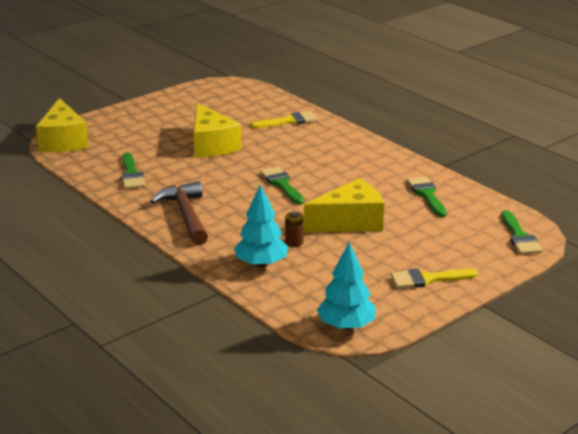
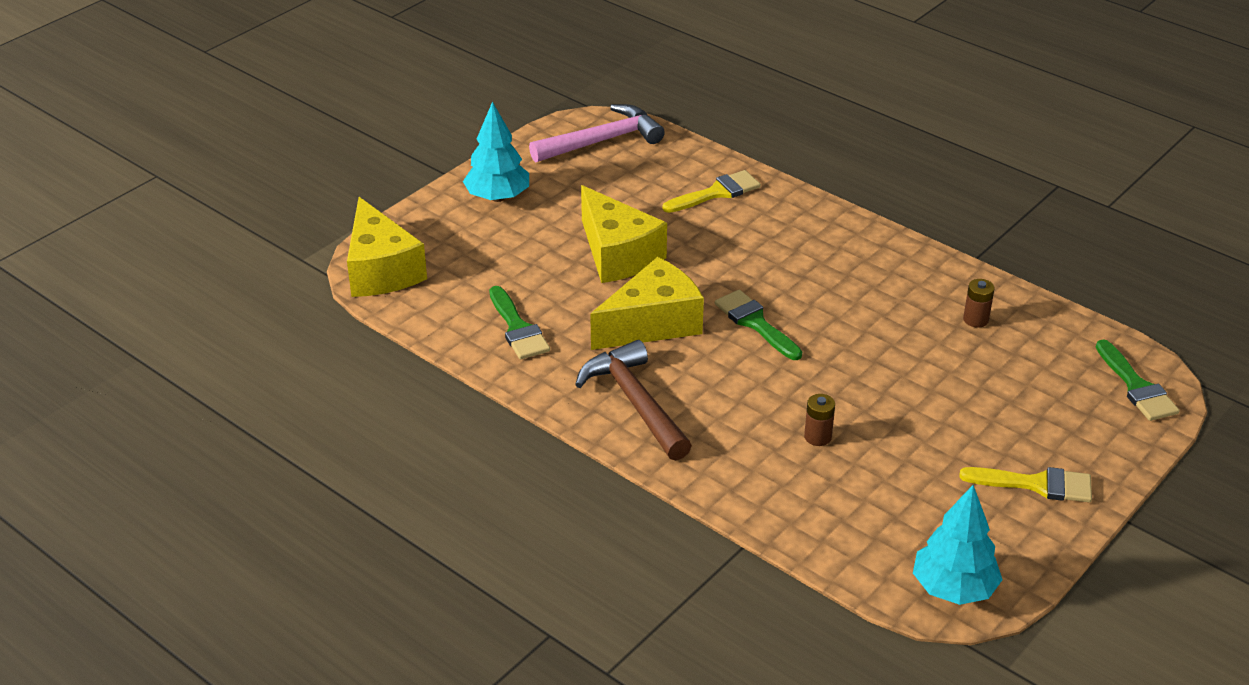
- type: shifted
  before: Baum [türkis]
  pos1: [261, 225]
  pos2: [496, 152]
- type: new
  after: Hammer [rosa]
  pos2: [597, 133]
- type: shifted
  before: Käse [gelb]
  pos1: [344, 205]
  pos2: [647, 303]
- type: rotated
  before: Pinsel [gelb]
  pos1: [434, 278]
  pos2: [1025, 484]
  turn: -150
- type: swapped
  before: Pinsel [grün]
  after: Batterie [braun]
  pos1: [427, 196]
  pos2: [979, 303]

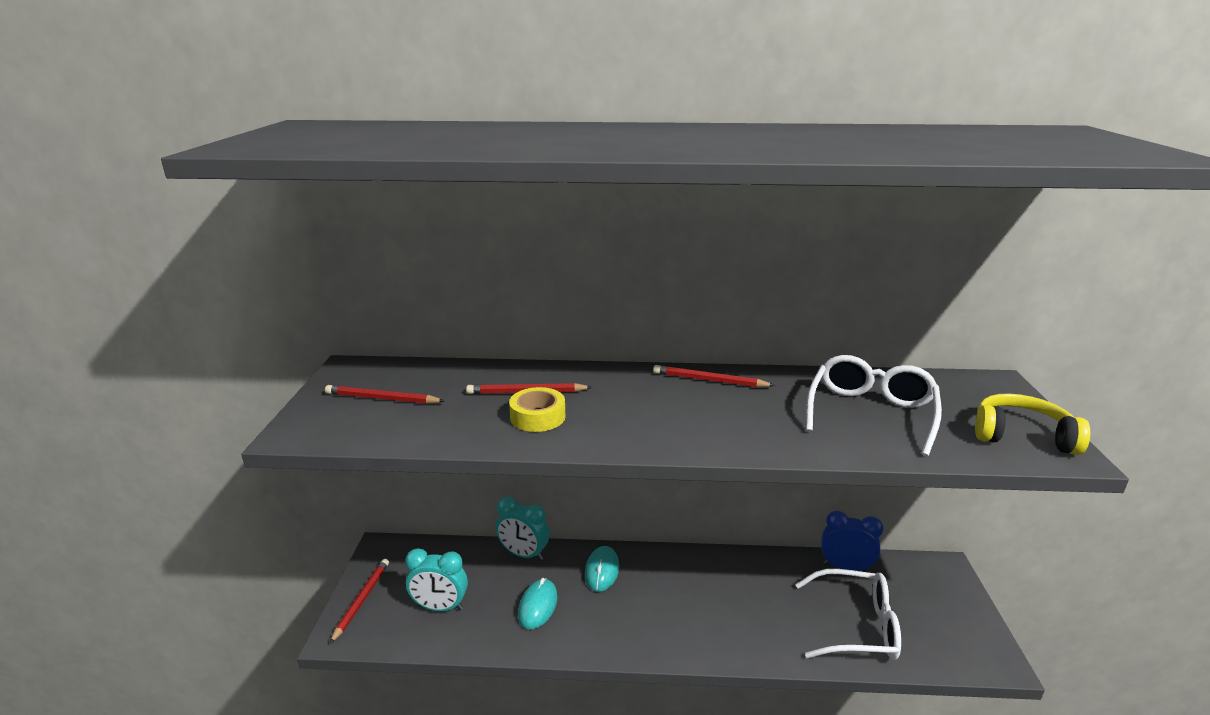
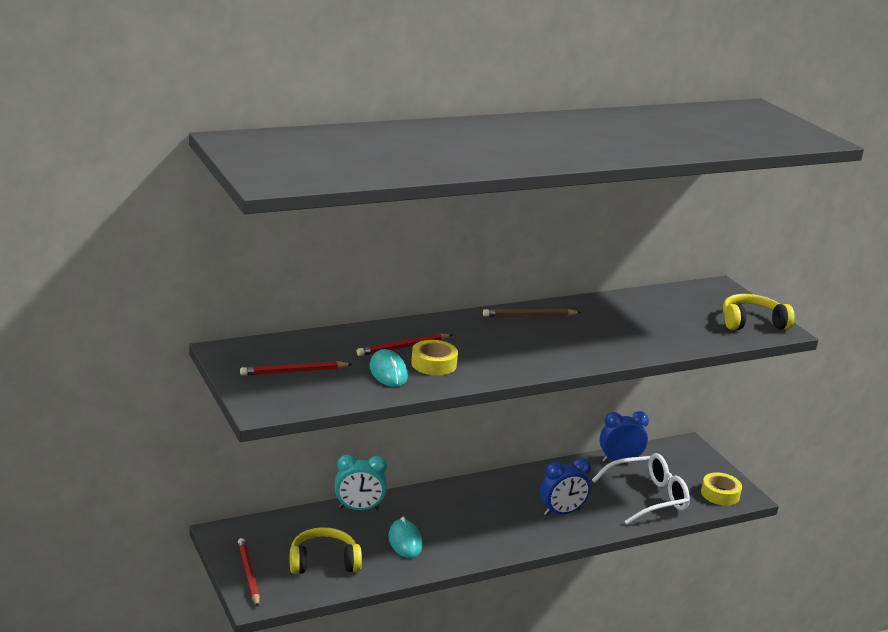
- type: swapped
  before: Wecker [türkis]
  after: Kopfhörer [gelb]
  pos1: [436, 579]
  pos2: [326, 550]
- type: shifted
  before: Computermaus [türkis]
  pos1: [602, 569]
  pos2: [388, 368]
- type: repainted
  before: Bleistift [rot]
  after: Bleistift [braun]
  pos1: [714, 376]
  pos2: [532, 313]
- type: new
  after: Wecker [blau]
  pos2: [565, 487]
- type: new
  after: Klebeband [gelb]
  pos2: [721, 489]
- type: gone
  before: Brille [weiß]
  pos1: [874, 405]

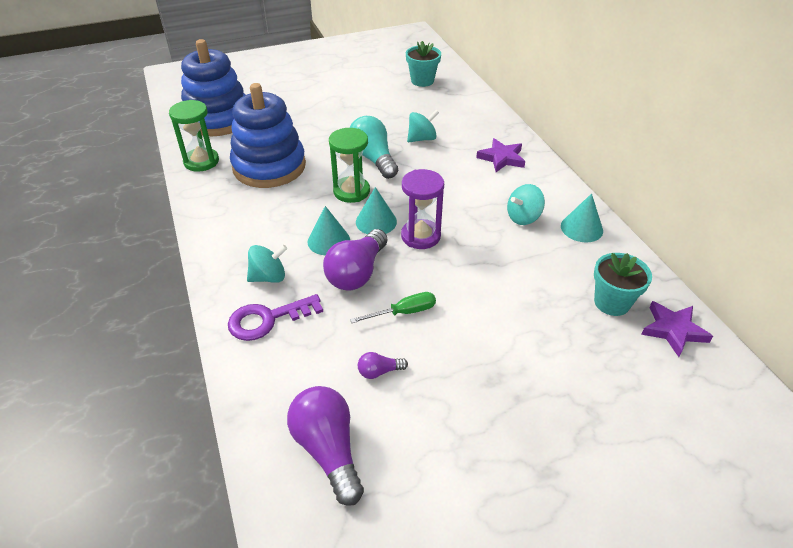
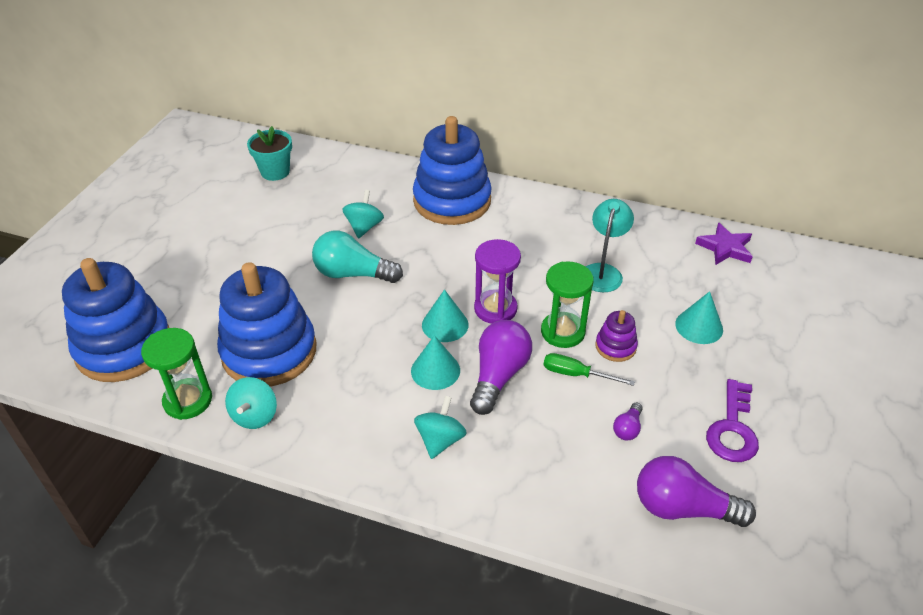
- type: shifted
  before: Kreisel [türkis]
  pos1: [526, 204]
  pos2: [251, 403]
- type: swapped
  before: Stern [lila]
  after: Stapelspielzeug [blau]
  pos1: [500, 155]
  pos2: [452, 170]
- type: rotated
  before: Glühbirne [lila]
  pos1: [355, 260]
  pos2: [501, 367]
  turn: -135
- type: shifted
  before: Sanduhr [grün]
  pos1: [349, 165]
  pos2: [567, 305]
- type: rotated
  before: Schraubenzieher [grün]
  pos1: [393, 307]
  pos2: [589, 369]
  turn: -90
- type: new
  after: Lampe [türkis]
  pos2: [610, 245]
- type: new
  after: Stapelspielzeug [lila]
  pos2: [616, 336]
- type: shifted
  before: Kegel [türkis]
  pos1: [582, 217]
  pos2: [699, 317]
- type: shifted
  before: Schlüssel [lila]
  pos1: [275, 317]
  pos2: [732, 420]
- type: gone
  before: Blumentopf [türkis]
  pos1: [623, 284]

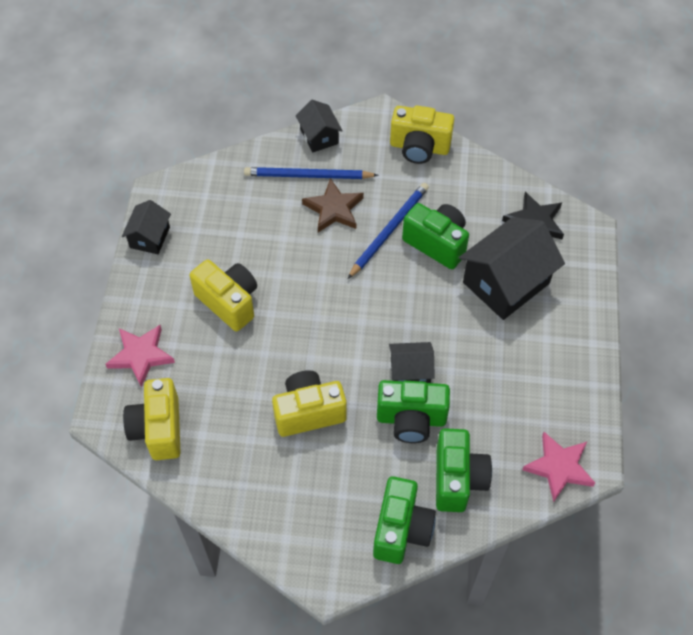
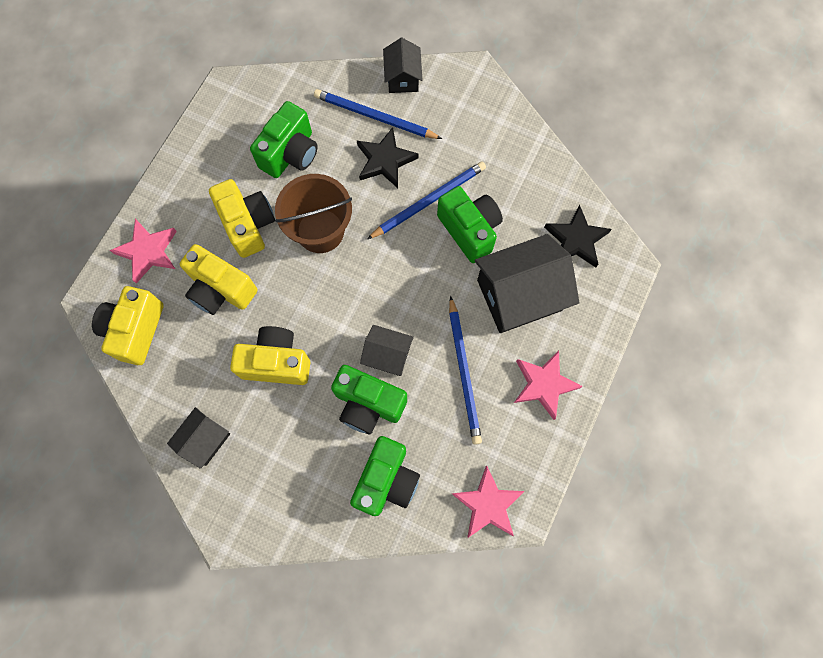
- type: shifted
  before: Haus [schwarz]
  pos1: [146, 227]
  pos2: [198, 438]
- type: shifted
  before: Kamera [gelb]
  pos1: [422, 135]
  pos2: [218, 279]
- type: shifted
  before: Kamera [grün]
  pos1: [404, 520]
  pos2: [284, 139]
- type: new
  after: Eimer [braun]
  pos2: [313, 213]
- type: repainted
  before: Stern [braun]
  after: Stern [schwarz]
  pos1: [333, 205]
  pos2: [388, 157]
- type: new
  after: Bleistift [blau]
  pos2: [465, 370]
- type: new
  after: Stern [rosa]
  pos2: [548, 385]

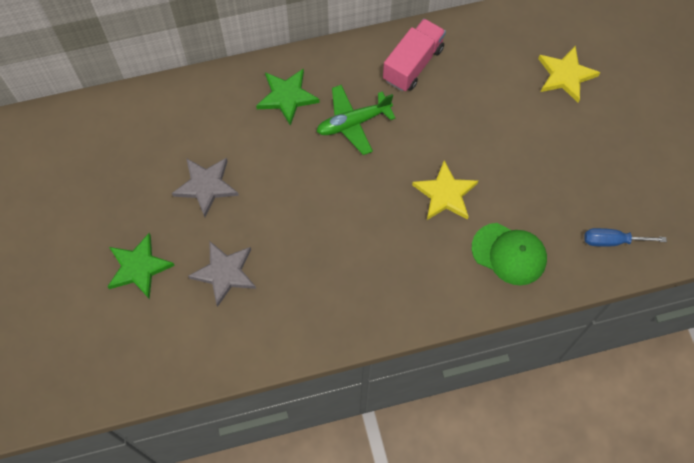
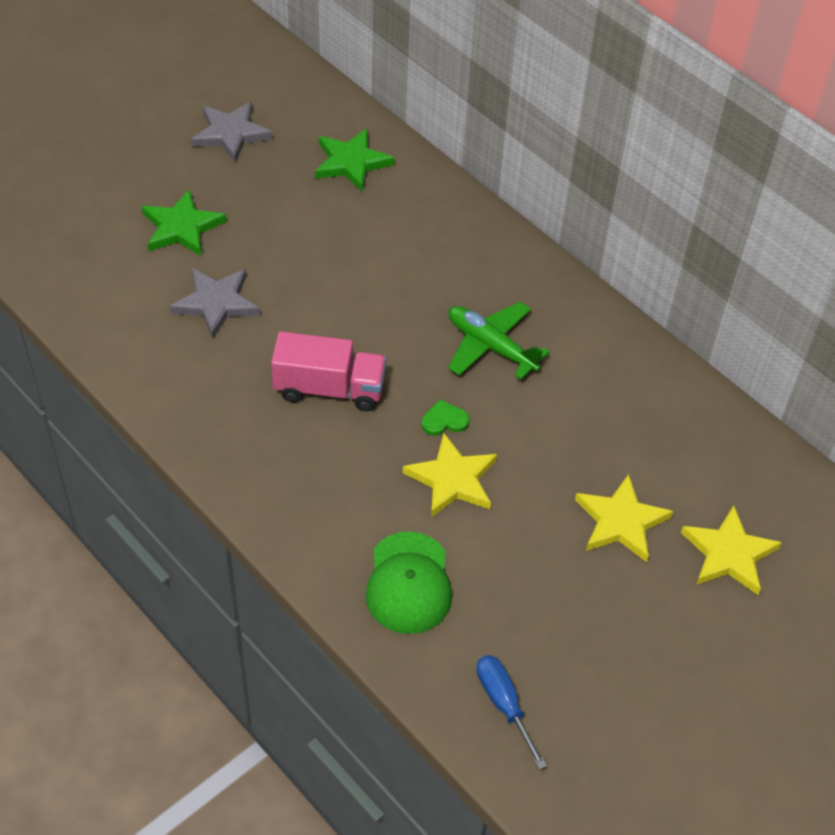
- type: shifted
  before: Stern [grau]
  pos1: [205, 187]
  pos2: [232, 132]
- type: shifted
  before: Lastwagen [rosa]
  pos1: [414, 55]
  pos2: [328, 371]
- type: shifted
  before: Stern [grün]
  pos1: [288, 97]
  pos2: [355, 160]
- type: new
  after: Herz [grün]
  pos2: [445, 417]
- type: new
  after: Stern [gelb]
  pos2: [624, 518]

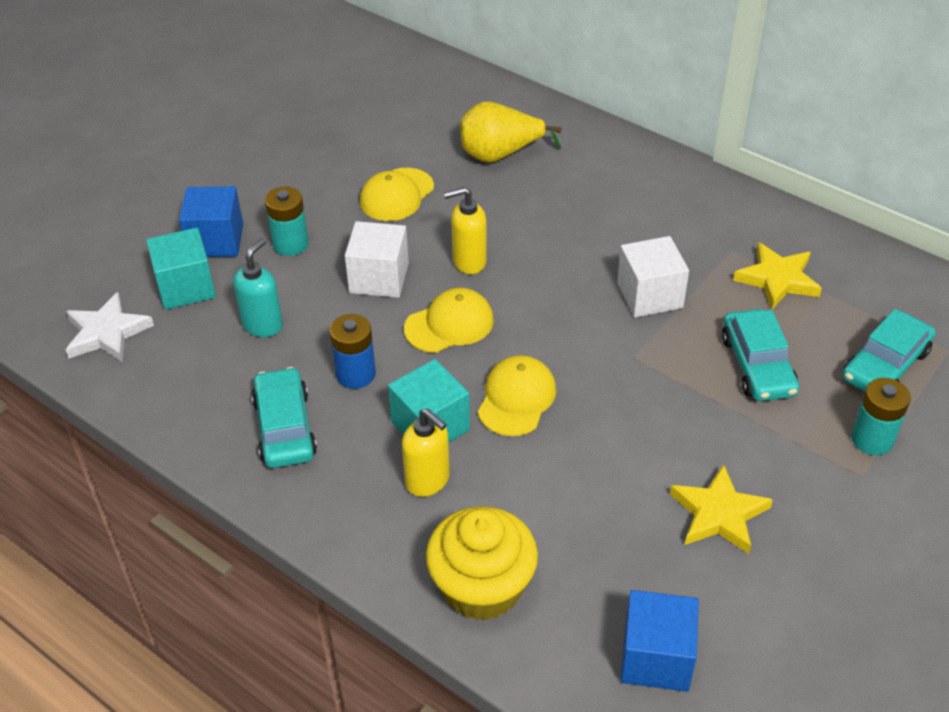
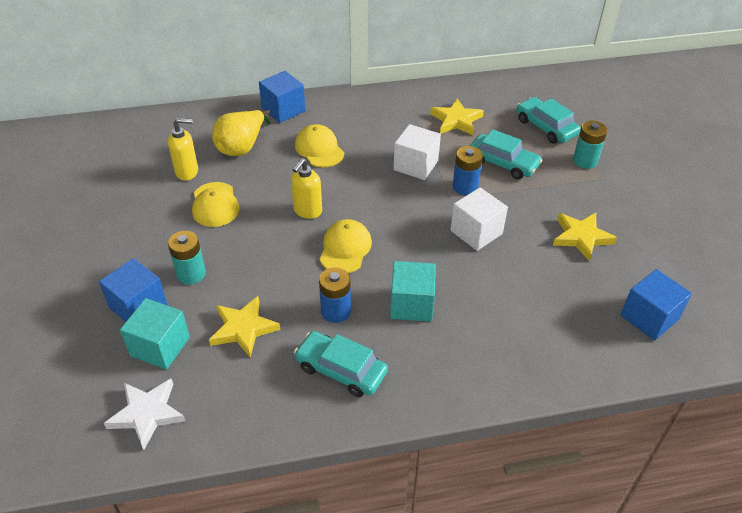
- type: shifted
  before: Seifenspender [gelb]
  pos1: [426, 452]
  pos2: [183, 149]
- type: swapped
  before: Seifenspender [türkis]
  after: Stern [gelb]
  pos1: [258, 287]
  pos2: [244, 327]
- type: new
  after: Kubus [blau]
  pos2: [282, 97]
- type: shifted
  before: Kappe [gelb]
  pos1: [517, 395]
  pos2: [319, 145]
- type: shifted
  before: Kubus [weiß]
  pos1: [377, 259]
  pos2: [479, 219]
- type: new
  after: Batterie [blau]
  pos2: [468, 171]
- type: rotated
  before: Auto [türkis]
  pos1: [889, 350]
  pos2: [548, 120]
  turn: 150
- type: gone
  before: Muffin [gelb]
  pos1: [482, 563]

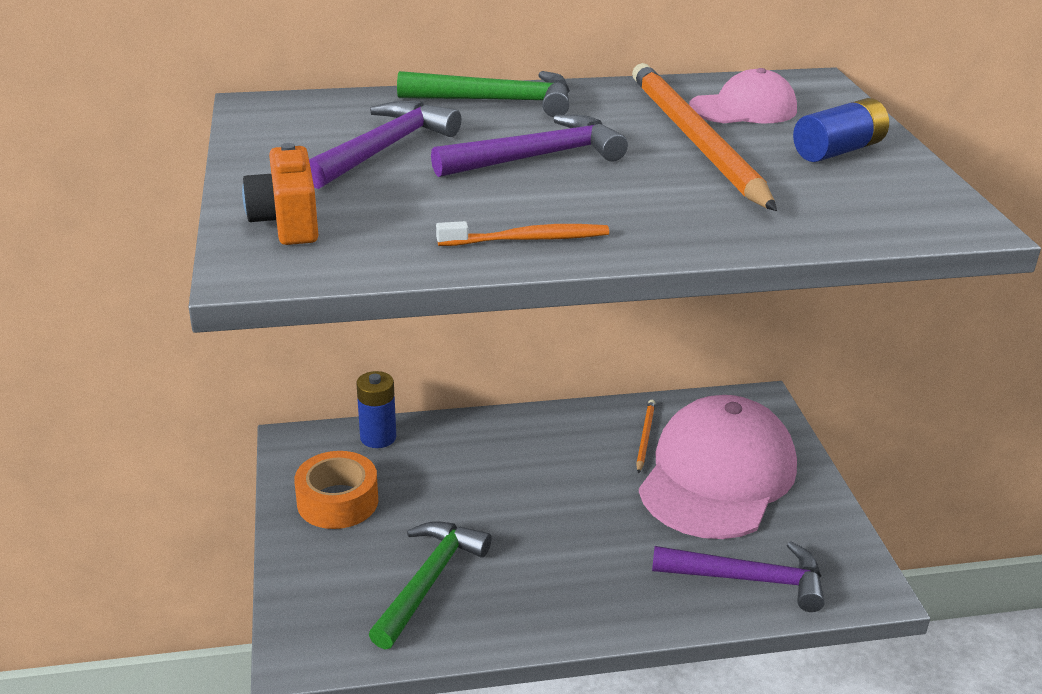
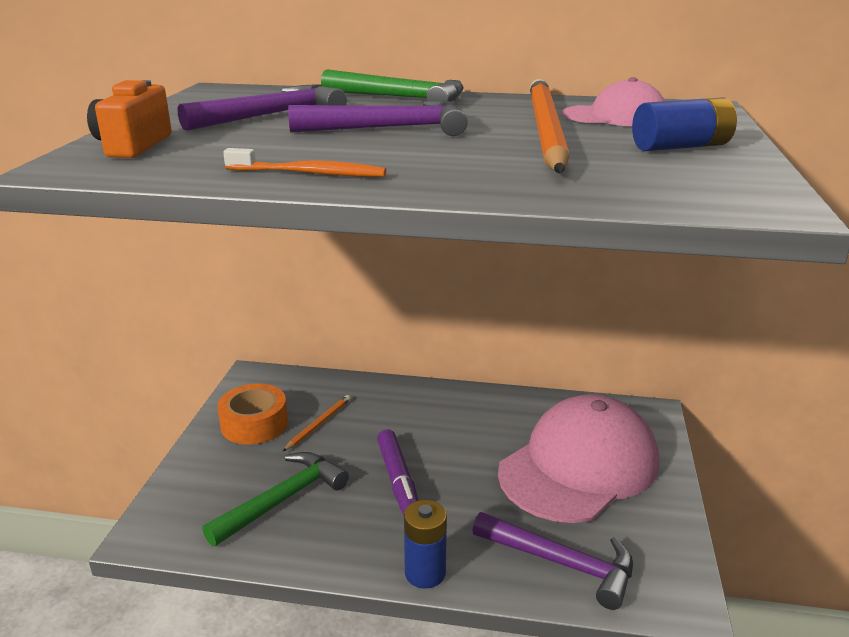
- type: shifted
  before: Bleistift [orange]
  pos1: [645, 436]
  pos2: [317, 423]
- type: new
  after: Filzstift [lila]
  pos2: [397, 472]
- type: shifted
  before: Batterie [blau]
  pos1: [376, 409]
  pos2: [425, 544]

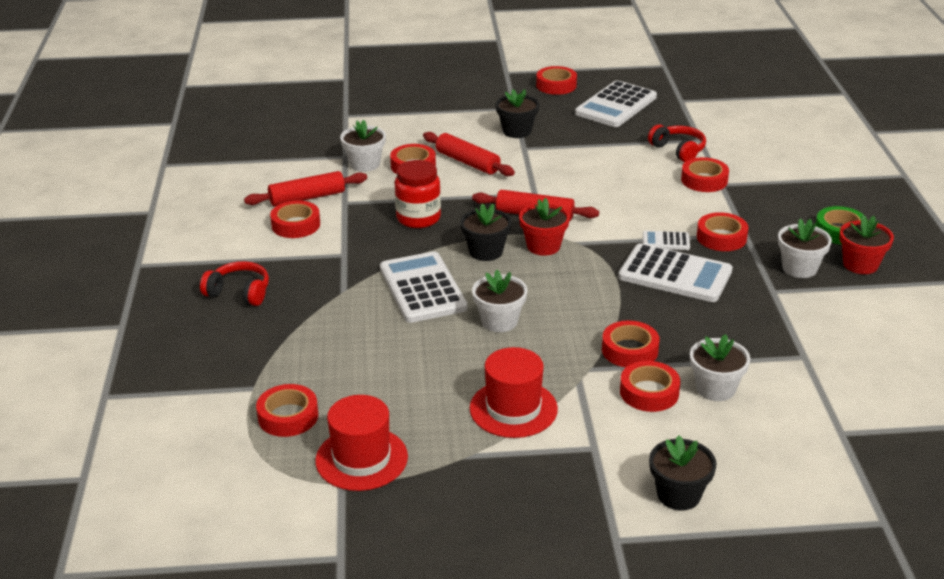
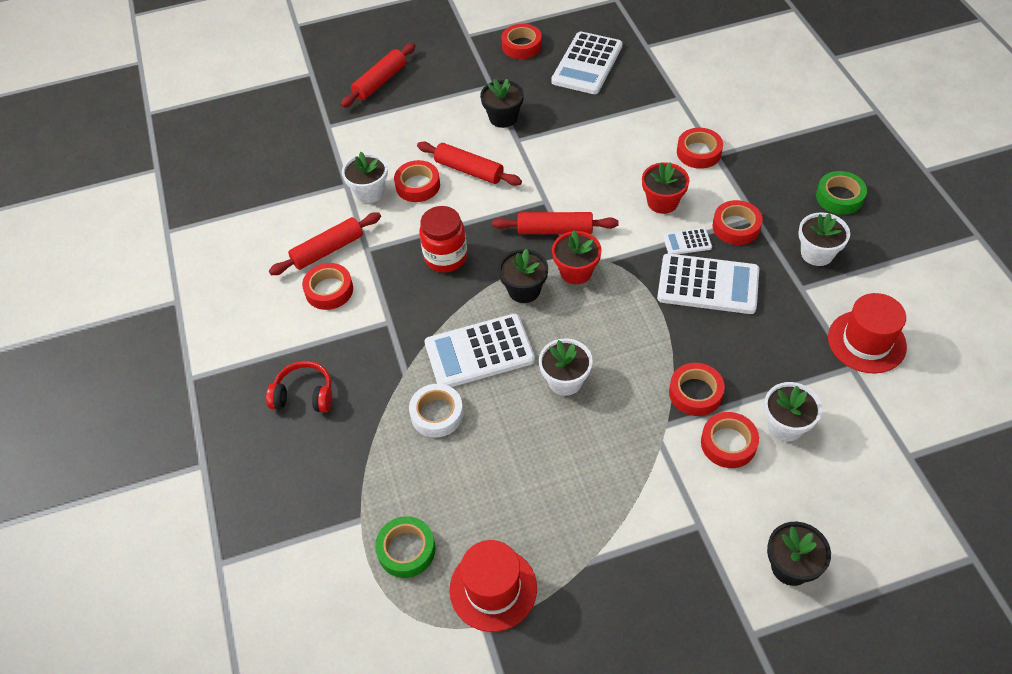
- type: new
  after: Nudelholz [rot]
  pos2: [378, 75]
- type: repainted
  before: Klebeband [rot]
  after: Klebeband [grün]
  pos1: [287, 410]
  pos2: [405, 547]
- type: new
  after: Klebeband [weiß]
  pos2: [436, 411]
- type: rotated
  before: Taschenrechner [weiß]
  pos1: [424, 287]
  pos2: [480, 350]
  turn: -75
- type: shifted
  before: Blumentopf [rot]
  pos1: [867, 244]
  pos2: [665, 188]
- type: shifted
  before: Hut [rot]
  pos1: [514, 392]
  pos2: [867, 333]
- type: gone
  before: Kopfhörer [rot]
  pos1: [677, 143]

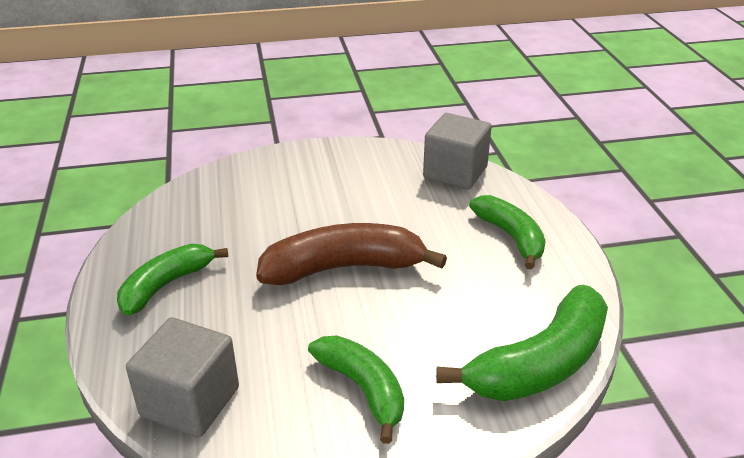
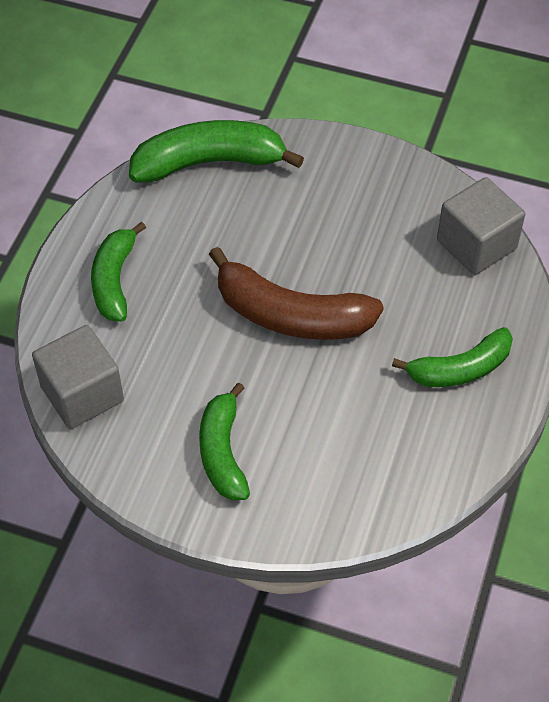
- type: shifted
  before: Banane [grün]
  pos1: [356, 390]
  pos2: [224, 441]

